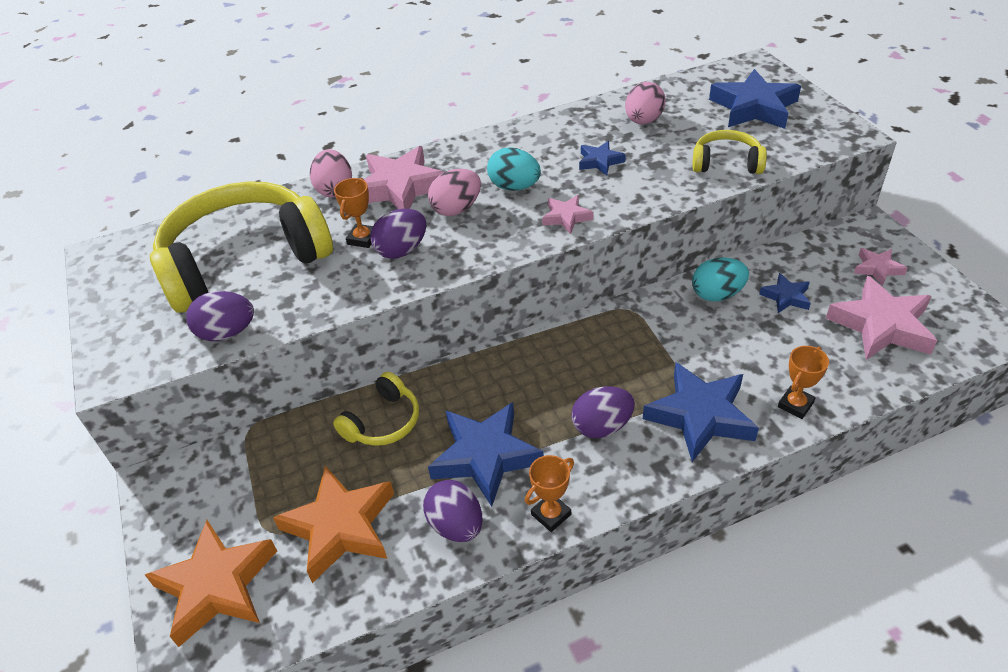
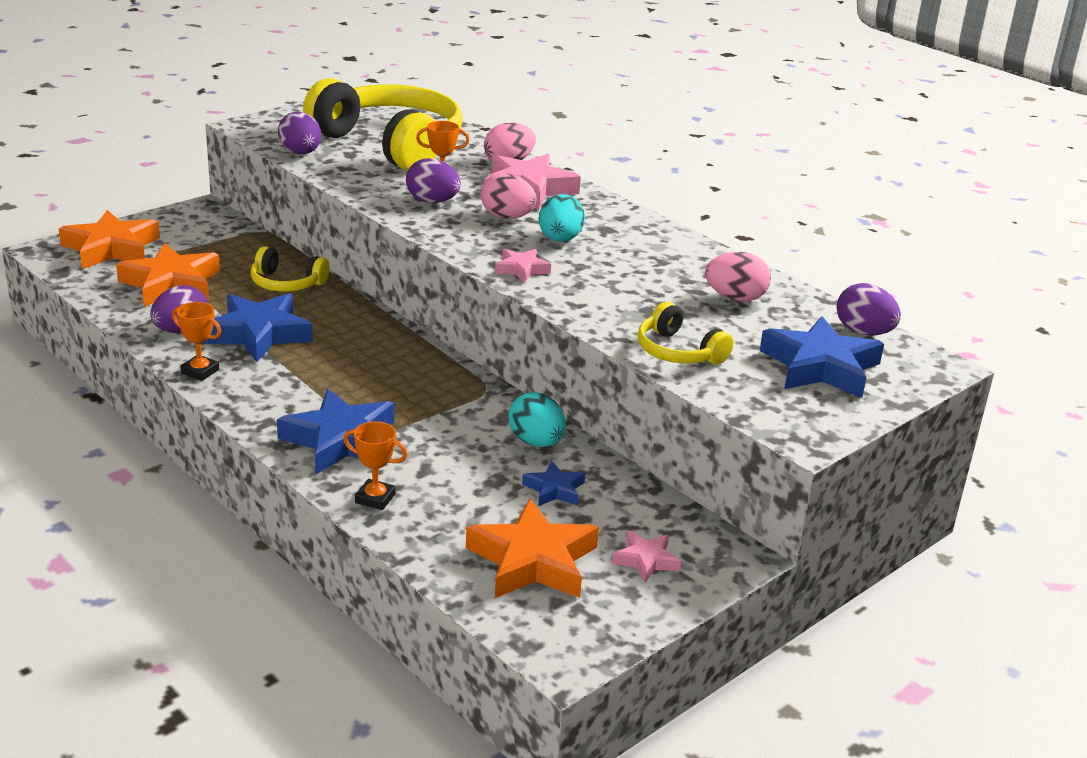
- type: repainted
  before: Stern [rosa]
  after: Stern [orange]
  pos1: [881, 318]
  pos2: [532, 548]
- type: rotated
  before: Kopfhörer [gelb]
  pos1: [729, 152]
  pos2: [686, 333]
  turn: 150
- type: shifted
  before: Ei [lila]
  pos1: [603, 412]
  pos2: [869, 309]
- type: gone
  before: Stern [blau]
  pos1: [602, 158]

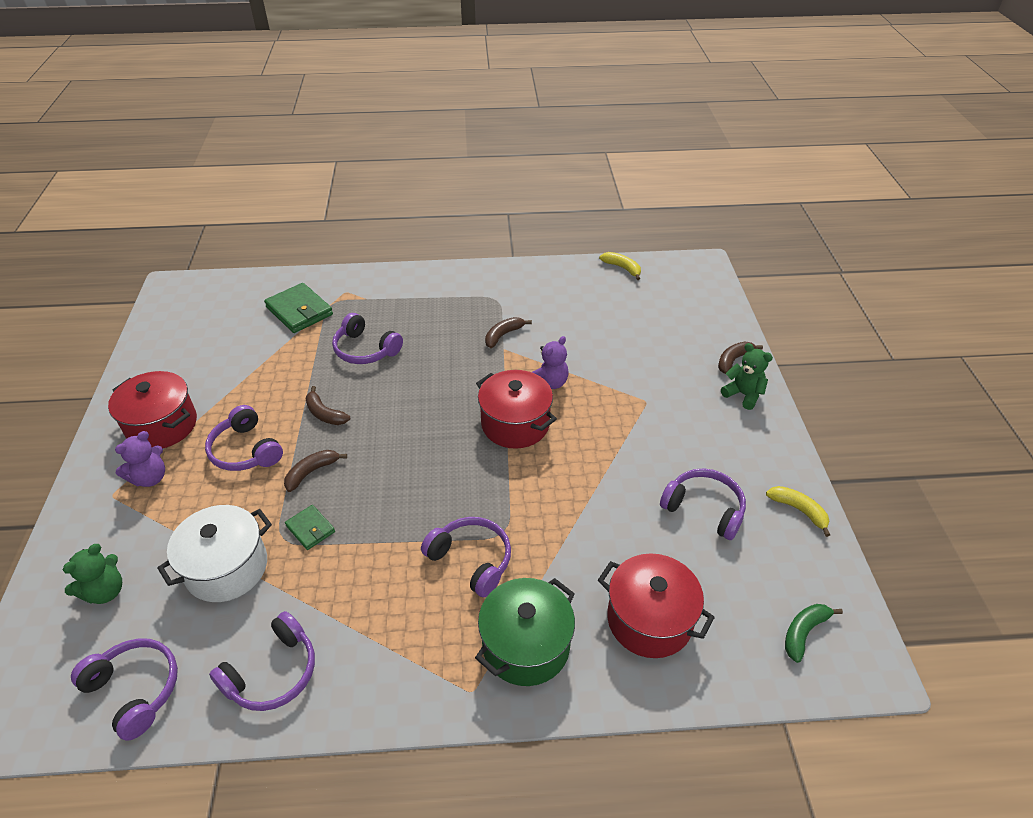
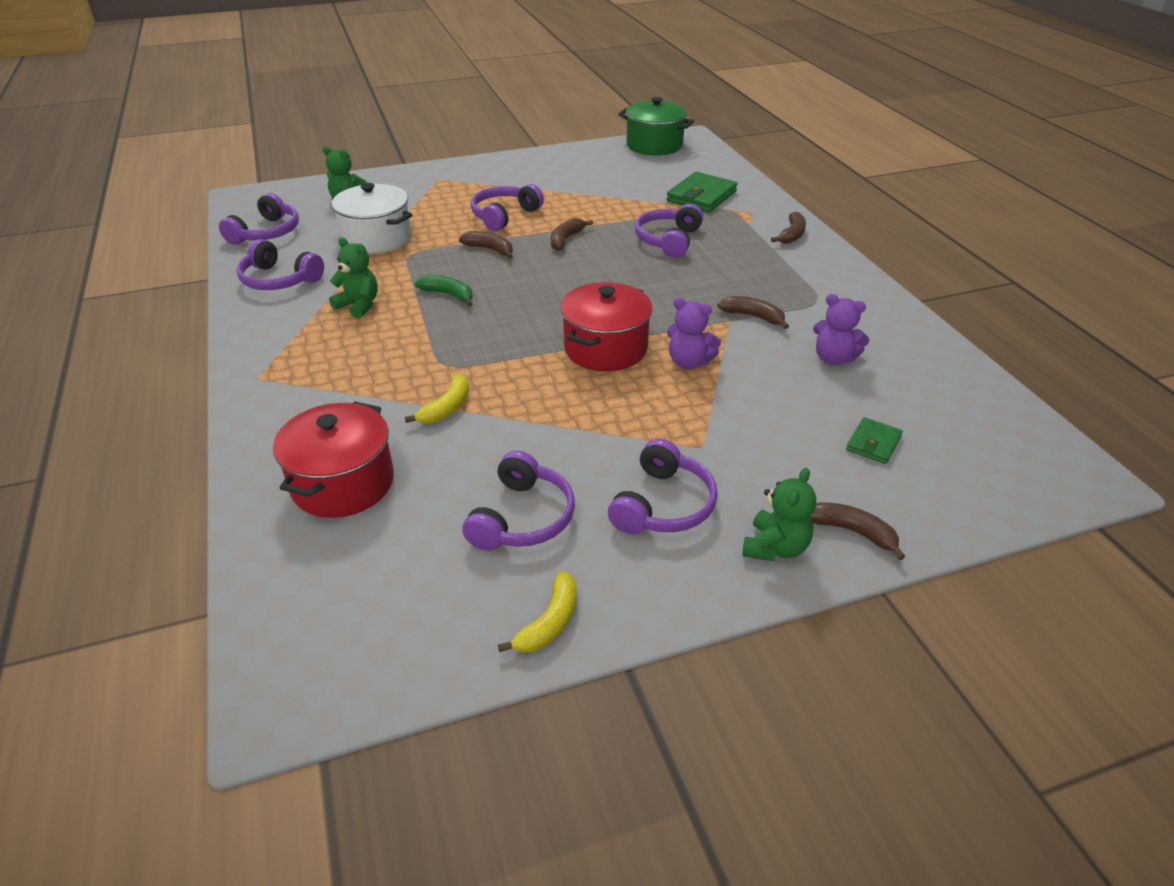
- type: new
  after: Teddybär [grün]
  pos2: [353, 278]
- type: shifted
  before: Banane [gelb]
  pos1: [620, 266]
  pos2: [437, 398]
- type: shifted
  before: Banane [grün]
  pos1: [814, 633]
  pos2: [443, 290]
- type: shifted
  before: Kopfhörer [lila]
  pos1: [466, 557]
  pos2: [663, 486]
- type: shifted
  before: Kochtopf [grün]
  pos1: [525, 632]
  pos2: [656, 126]
- type: new
  after: Banane [braun]
  pos2: [788, 228]
- type: shifted
  before: Teddybär [lila]
  pos1: [140, 459]
  pos2: [841, 329]
- type: shifted
  before: Geldbörse [grün]
  pos1: [310, 527]
  pos2: [874, 440]
- type: gone
  before: Kochtopf [rot]
  pos1: [152, 409]

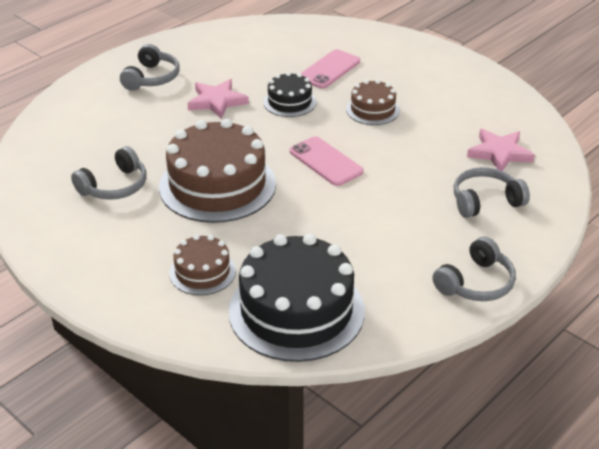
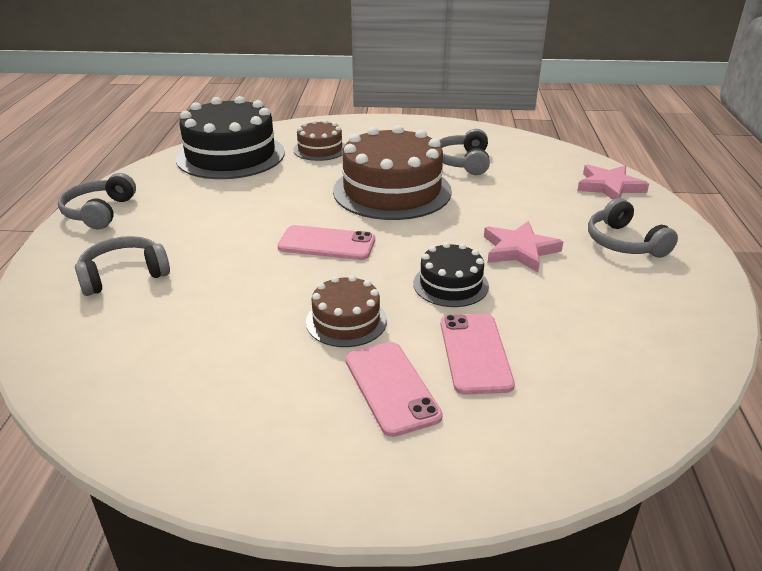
- type: rotated
  before: Kopfhörer [grau]
  pos1: [491, 192]
  pos2: [122, 266]
  turn: -150
- type: new
  after: Handy [rosa]
  pos2: [394, 389]
- type: shifted
  before: Stern [rosa]
  pos1: [501, 150]
  pos2: [613, 182]

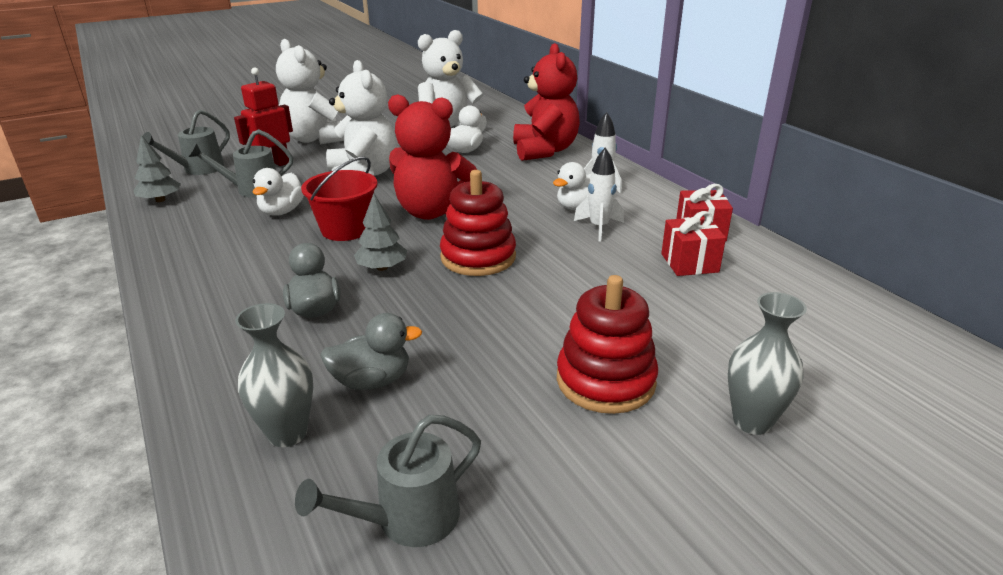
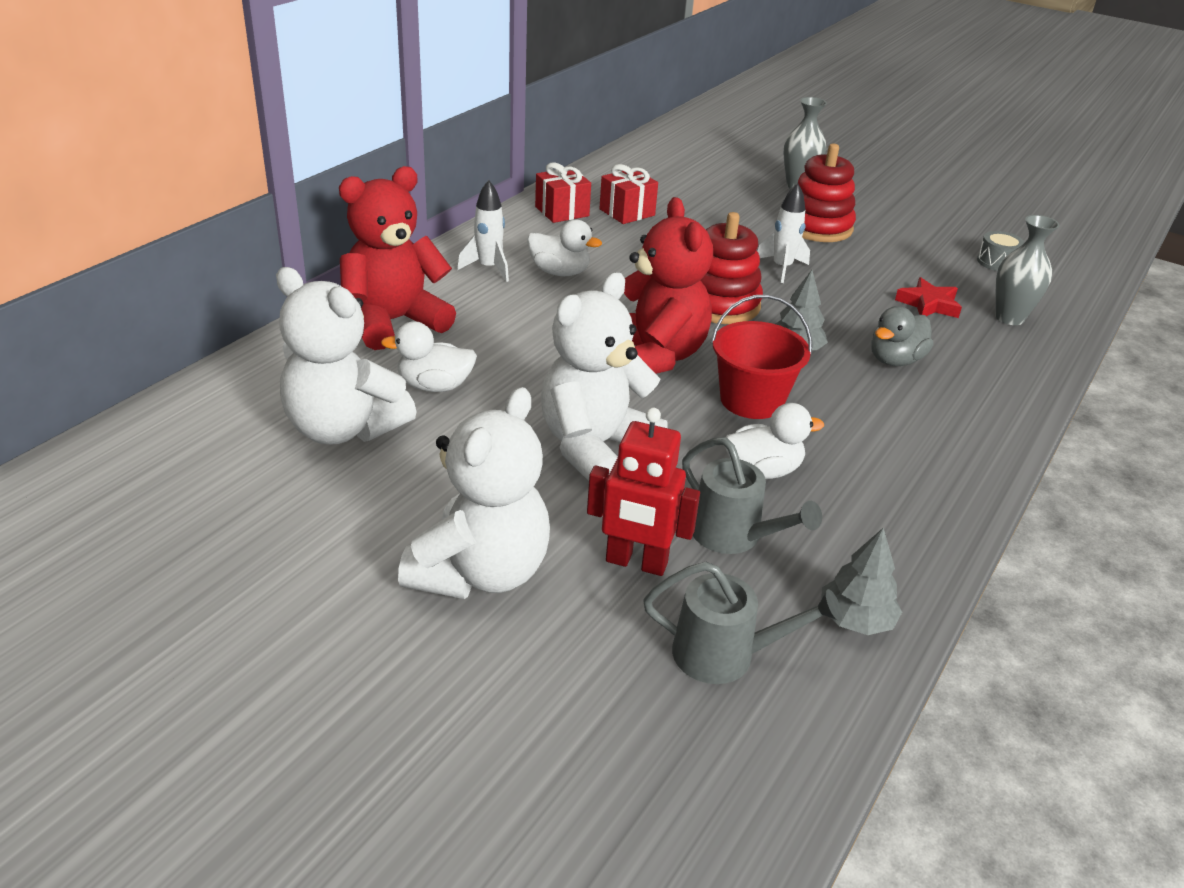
- type: shifted
  before: Rakete [weiß]
  pos1: [599, 194]
  pos2: [783, 233]
- type: swapped
  before: Ente [grau]
  after: Stern [rot]
  pos1: [371, 351]
  pos2: [928, 297]
- type: swapped
  before: Gießkanne [grau]
  after: Trommel [grau]
  pos1: [388, 481]
  pos2: [1001, 251]

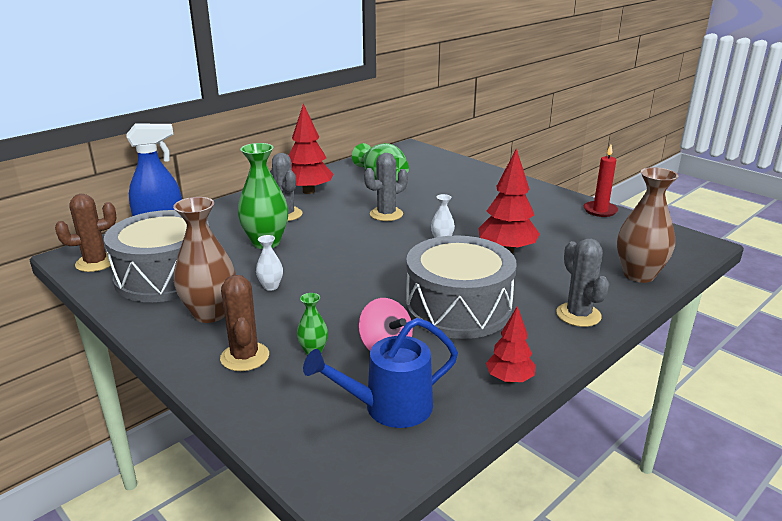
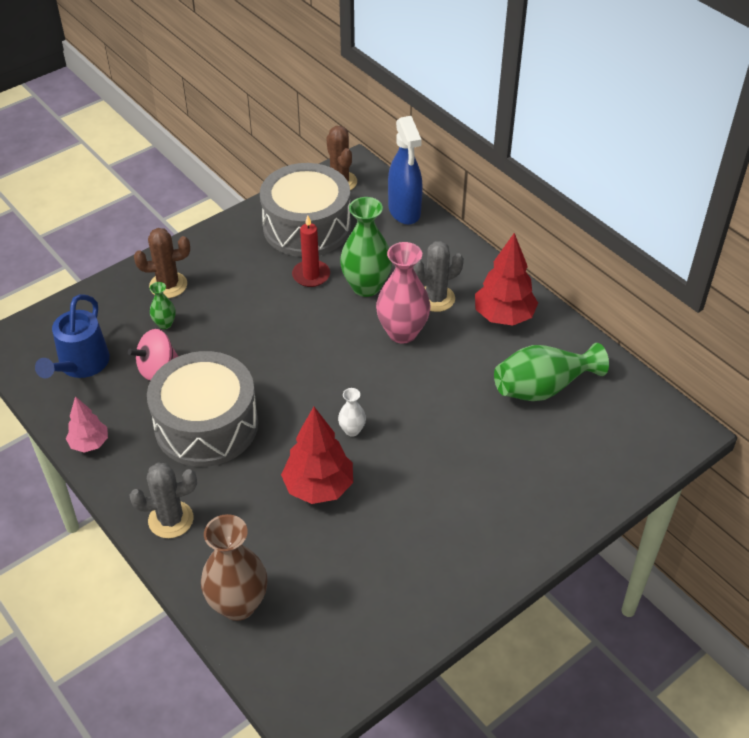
- type: rotated
  before: Gießkanne [blau]
  pos1: [380, 373]
  pos2: [72, 336]
  turn: -150
- type: repainted
  before: Baum [rot]
  after: Baum [rosa]
  pos1: [511, 344]
  pos2: [87, 424]
- type: shifted
  before: Kerze [rot]
  pos1: [601, 181]
  pos2: [311, 251]
- type: new
  after: Vase [rosa]
  pos2: [403, 292]
- type: gone
  before: Vase [braun]
  pos1: [204, 260]
- type: gone
  before: Vase [weiß]
  pos1: [269, 263]
- type: gone
  before: Kaktus [grau]
  pos1: [386, 187]

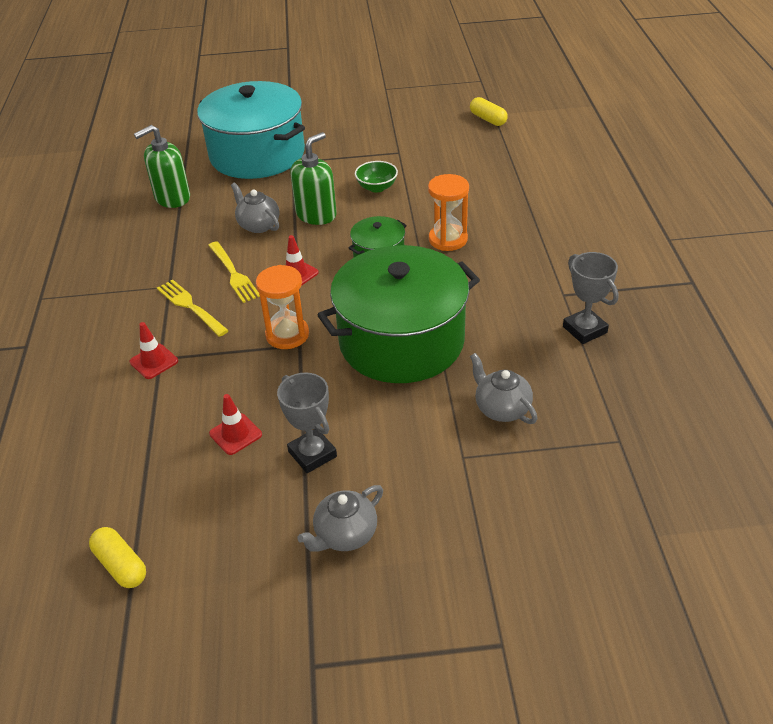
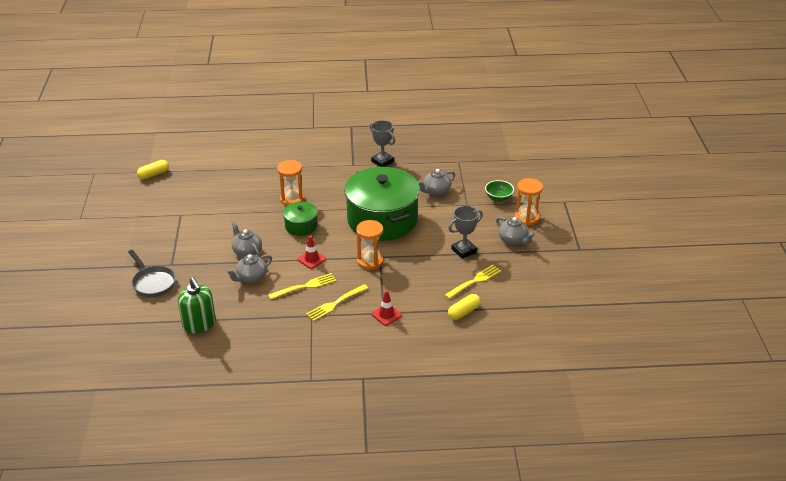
- type: swapped
  before: Kochtopf [türkis]
  after: Pfanne [grau]
  pos1: [251, 130]
  pos2: [152, 273]
- type: swapped
  before: Seifenspender [grün]
  after: Teekanne [grau]
  pos1: [313, 178]
  pos2: [247, 239]
- type: rotated
  before: Pokal [grau]
  pos1: [591, 298]
  pos2: [383, 143]
  turn: 75
- type: new
  after: Gabel [gelb]
  pos2: [472, 282]
- type: shifted
  before: Kapsel [gelb]
  pos1: [117, 557]
  pos2: [464, 307]
- type: shifted
  before: Schüssel [grün]
  pos1: [376, 176]
  pos2: [499, 191]
- type: new
  after: Sanduhr [orange]
  pos2: [528, 202]
- type: gone
  before: Leitkegel [rot]
  pos1: [235, 424]

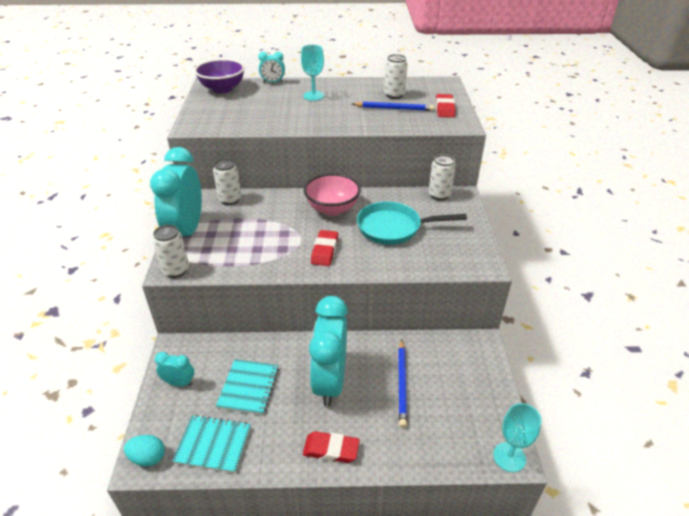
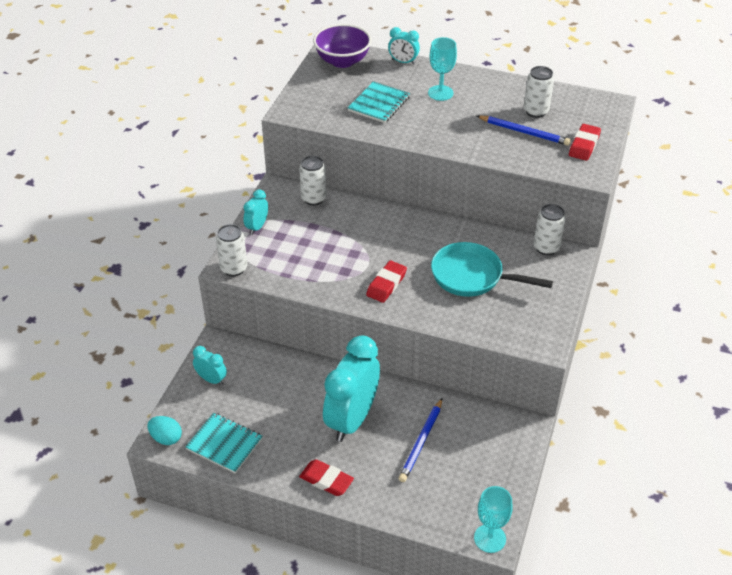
- type: scaled
  before: Wecker [türkis]
  pos1: [176, 192]
  pos2: [255, 212]
  scale: 0.46
- type: shifted
  before: Notizbuch [türkis]
  pos1: [247, 387]
  pos2: [379, 102]
- type: gone
  before: Schüssel [rosa]
  pos1: [332, 194]

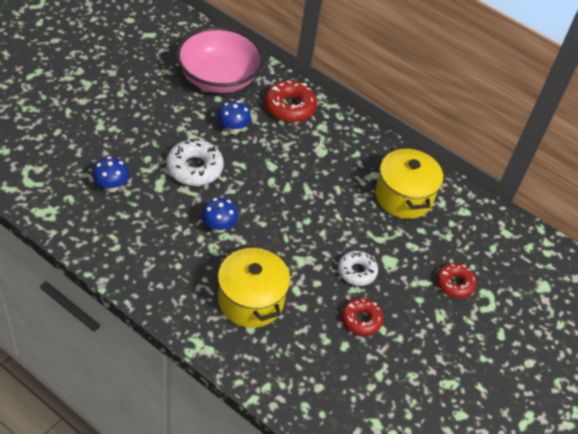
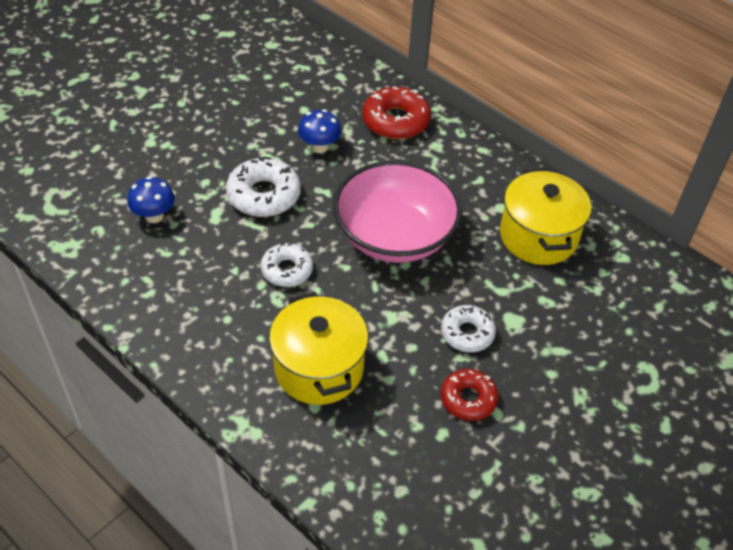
- type: swapped
  before: Pilz [blau]
  after: Donut [weiß]
  pos1: [220, 215]
  pos2: [287, 264]
- type: shifted
  before: Schüssel [rosa]
  pos1: [220, 60]
  pos2: [397, 212]
- type: gone
  before: Donut [rot]
  pos1: [457, 280]

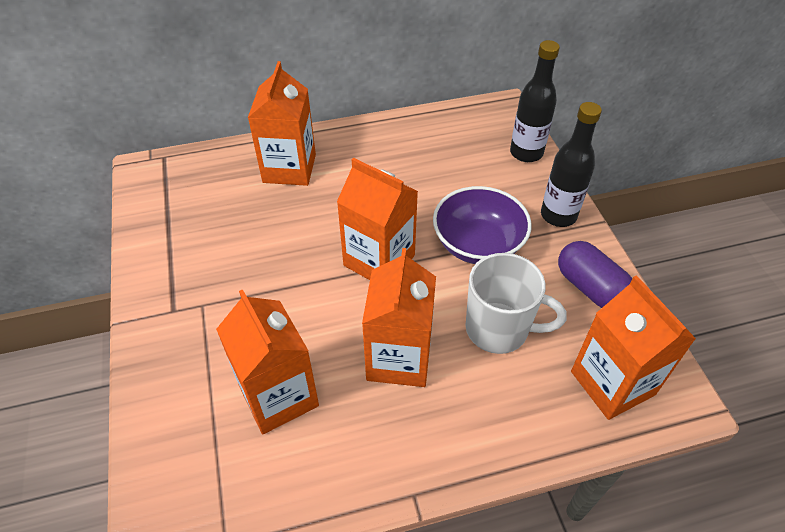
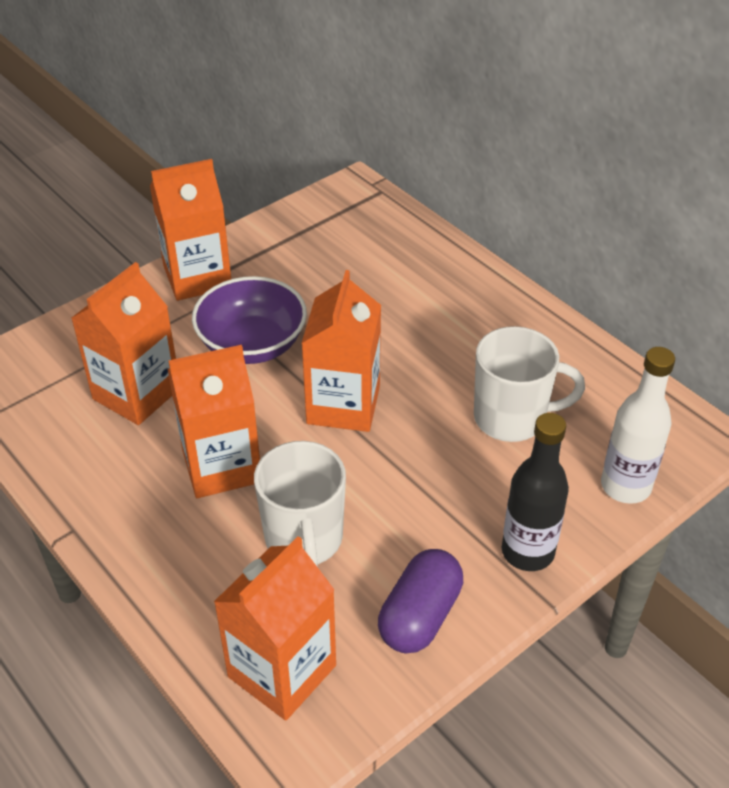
- type: shifted
  before: Getränkekarton [orange]
  pos1: [282, 123]
  pos2: [190, 230]
- type: shifted
  before: Schüssel [lila]
  pos1: [482, 225]
  pos2: [249, 320]
- type: new
  after: Tasse [weiß]
  pos2: [529, 384]
- type: repainted
  before: Flasche [schwarz]
  after: Flasche [weiß]
  pos1: [535, 101]
  pos2: [638, 425]

